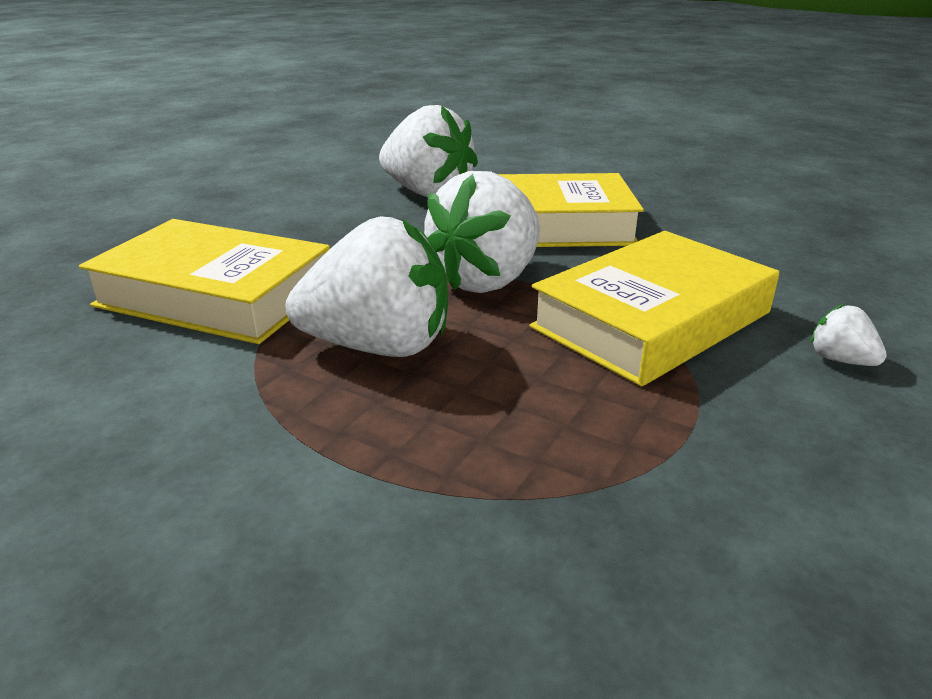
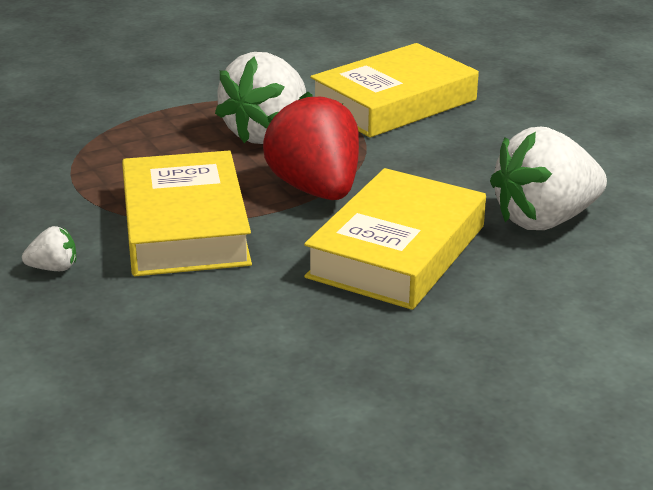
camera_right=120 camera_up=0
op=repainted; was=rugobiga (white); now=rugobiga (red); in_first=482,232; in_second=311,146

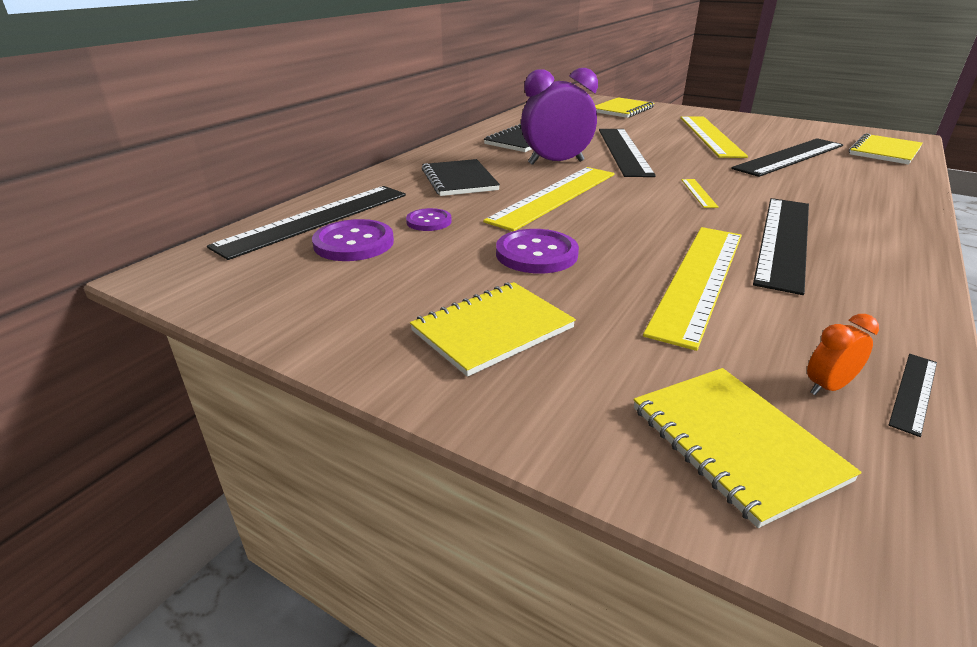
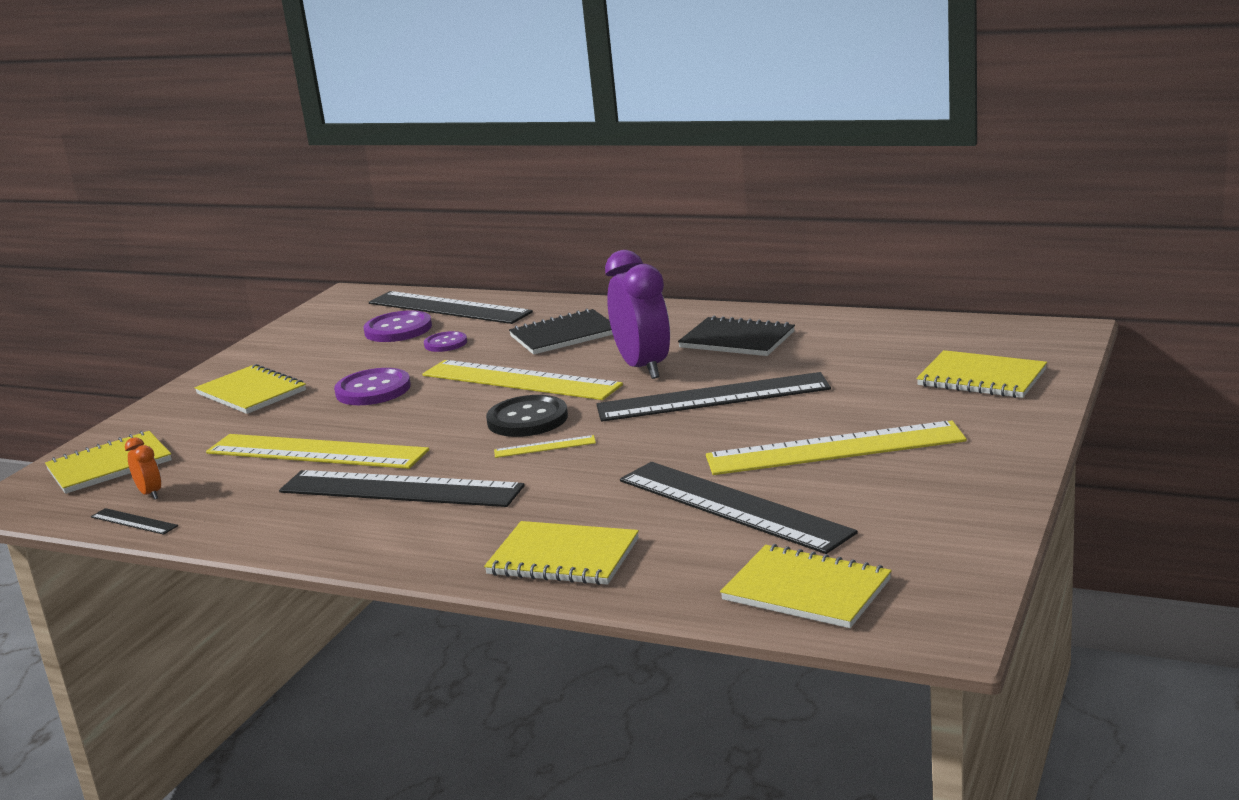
camera_right=85 camera_up=-10
op=new; now=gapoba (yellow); in_second=561,553
op=new; now=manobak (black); in_second=527,416

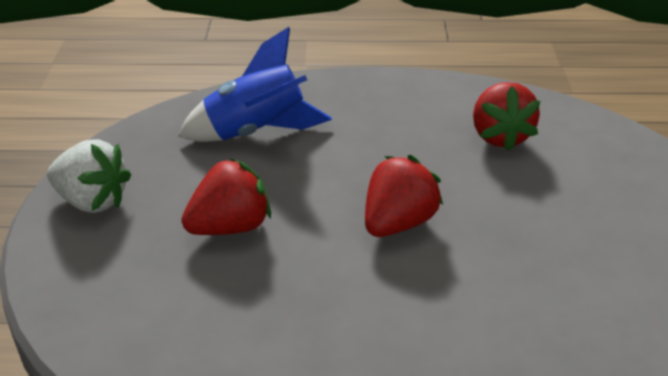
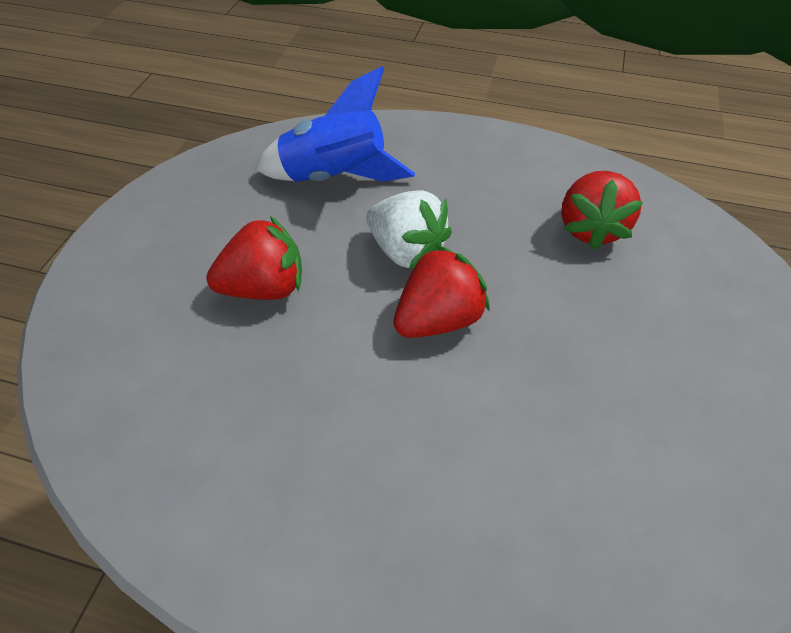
camera_right=15 camera_up=15
op=shifted; was=rugobiga (white); in_first=89,176; in_second=409,229

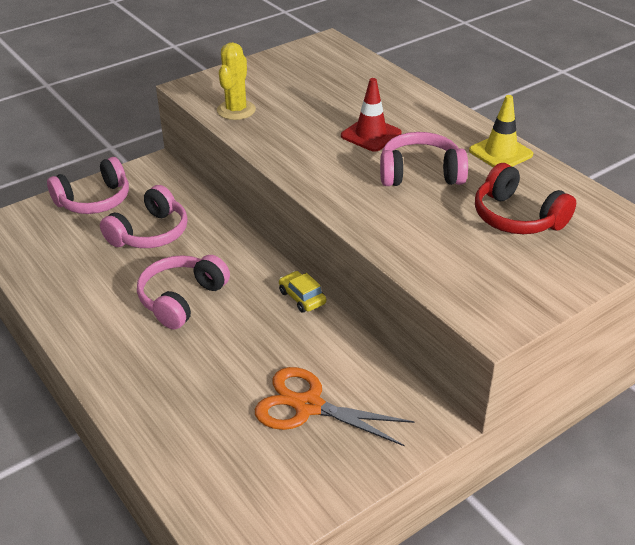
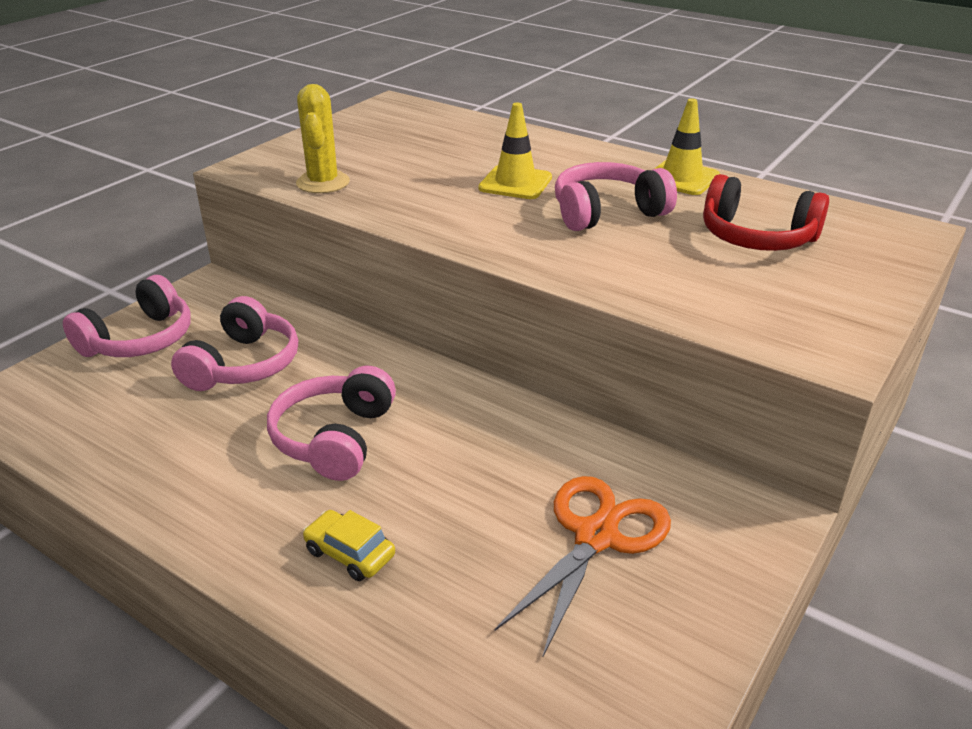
camera_right=-20 camera_up=-5
op=shifted; was=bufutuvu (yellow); in_first=302,292; in_second=349,545
op=repainted; was=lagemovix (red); now=lagemovix (yellow); in_first=371,115; in_second=515,151
op=rotated; was=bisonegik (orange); in_first=334,406; in_second=582,567; clockwise=120

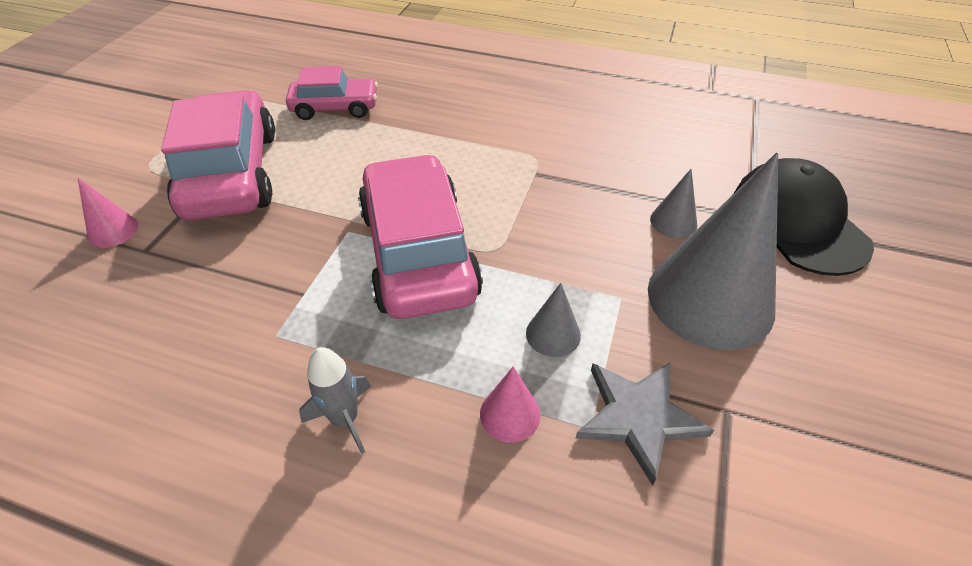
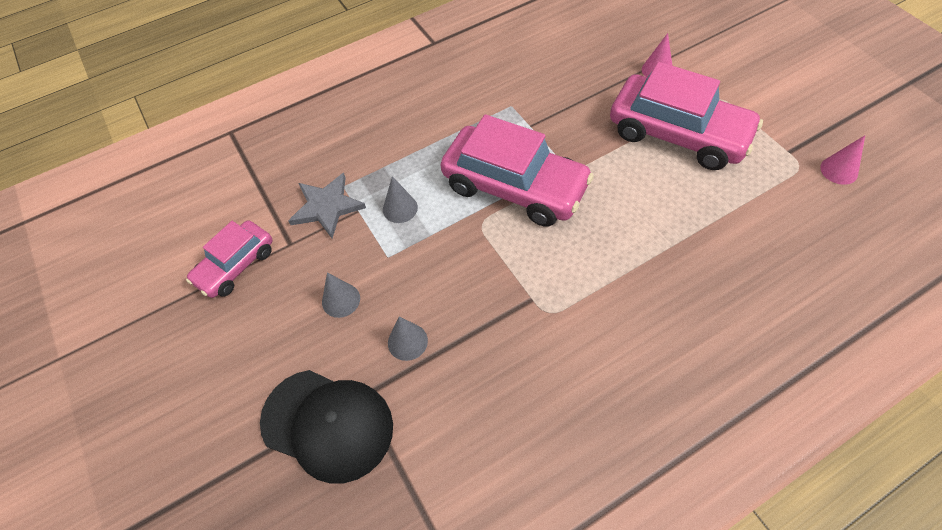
camera_right=135 camera_up=10
op=gone; was=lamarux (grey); in_first=335,400
op=shifted; was=bufutuvu (pink); in_first=332,93; in_second=229,259
op=shifted; was=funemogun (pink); in_first=510,404; in_second=842,160
op=scaled; was=funemogun (grey); in_first=713,251; in_second=341,295; ratio=0.42

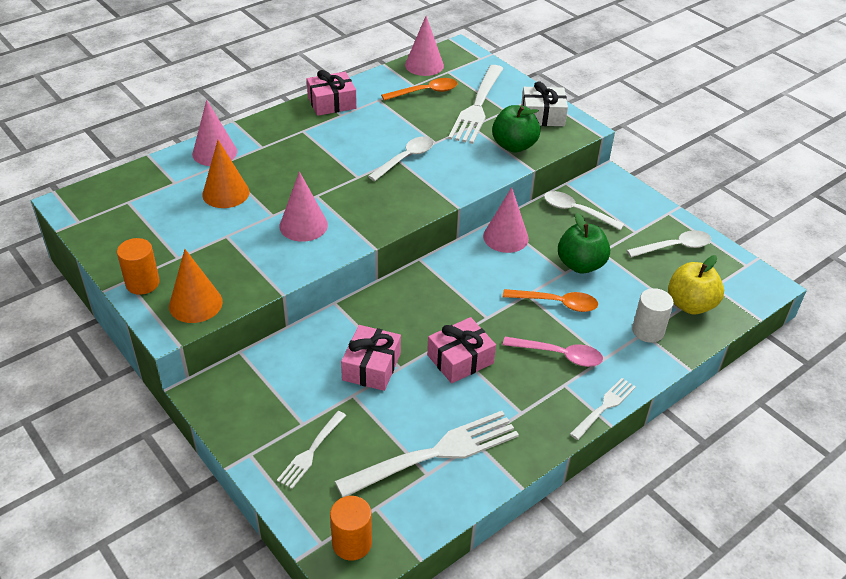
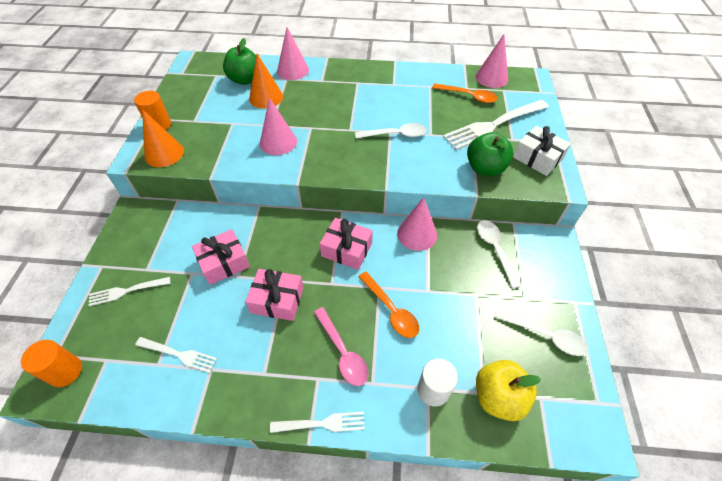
camera_right=45 camera_up=10
op=shifted; was=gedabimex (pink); in_first=332,93; in_second=346,244
op=shifted; was=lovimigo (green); in_first=584,243; in_second=239,61
op=scaled; was=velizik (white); in_first=427,454; in_second=176,355; ratio=0.53

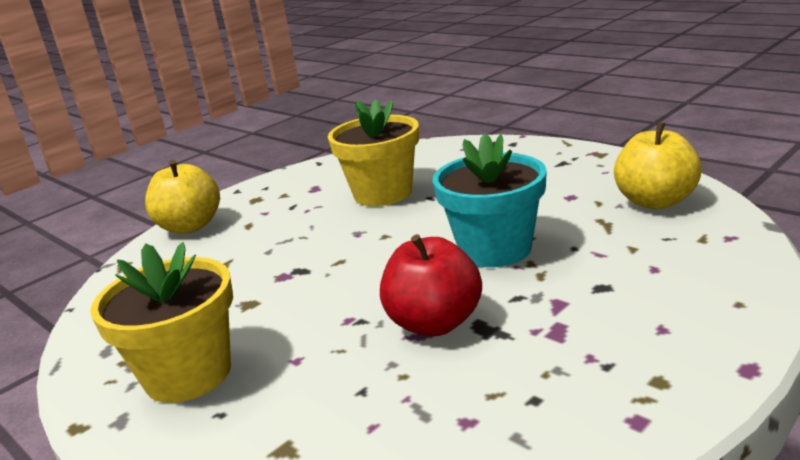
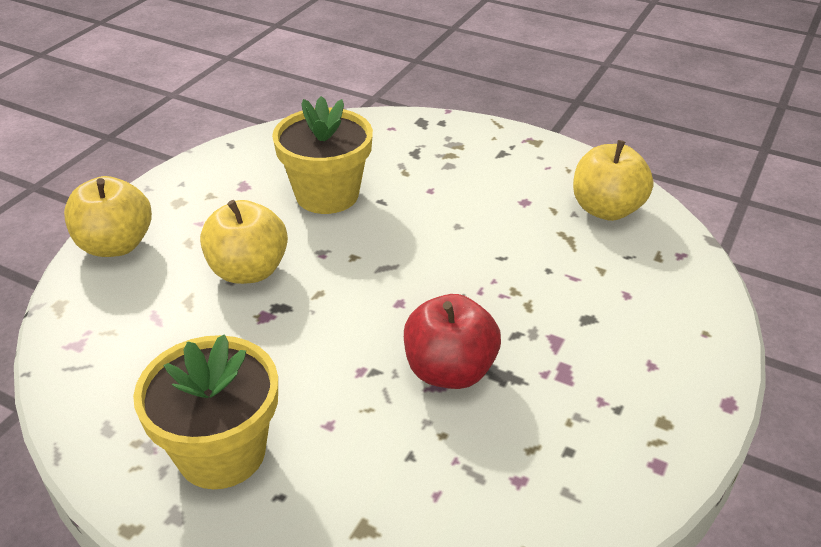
camera_right=-20 camera_up=15
op=gone; was=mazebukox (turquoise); in_first=490,200
op=new; now=lovimigo (yellow); in_second=244,242

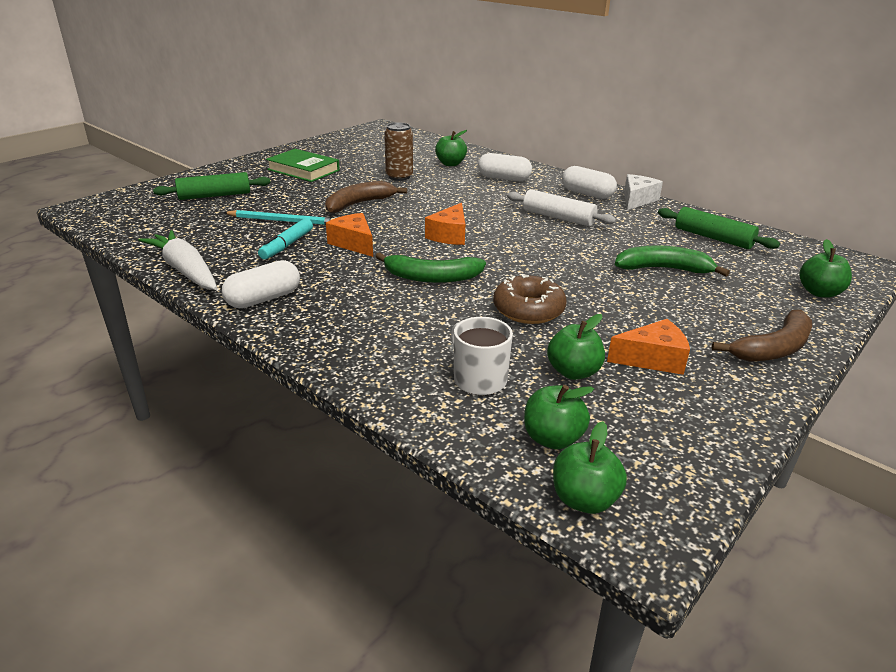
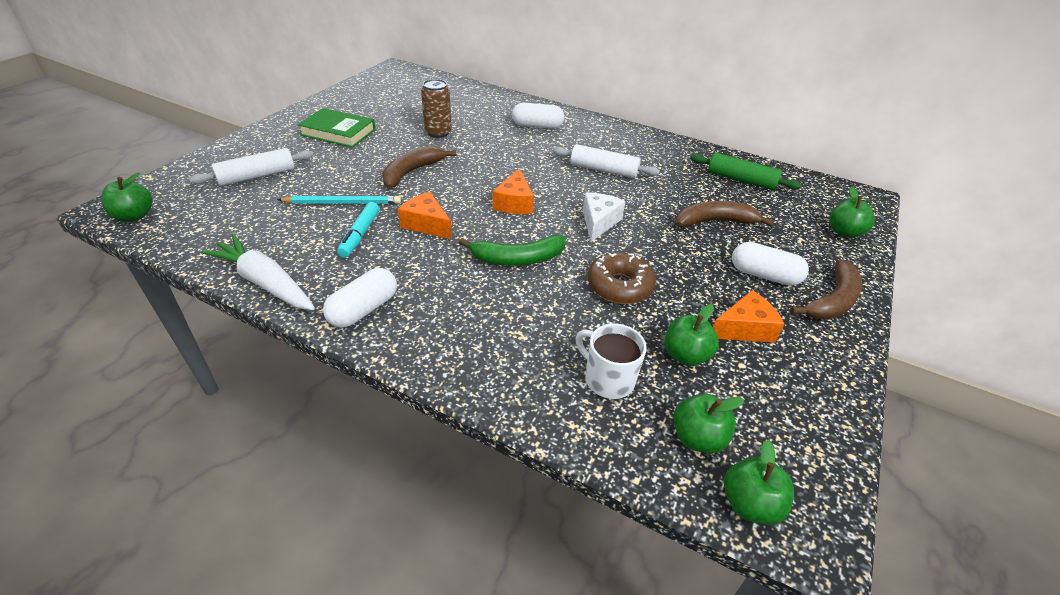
camera_right=-15 camera_up=10
op=shifted; was=lovimigo (green); in_first=451,148; in_second=127,197
op=shifted; was=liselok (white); in_first=589,182; in_second=770,264
op=shifted; was=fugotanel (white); in_first=643,192; in_second=604,217
op=repainted; was=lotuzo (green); now=lotuzo (white); in_first=212,186; in_second=251,167
op=repainted; was=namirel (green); now=namirel (brown); in_first=672,261; in_second=725,214

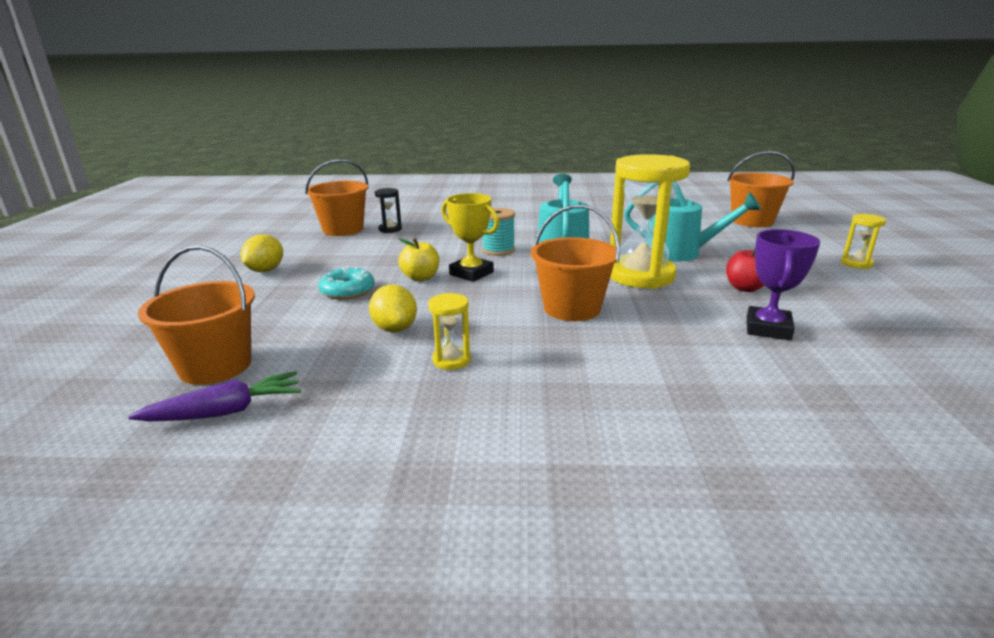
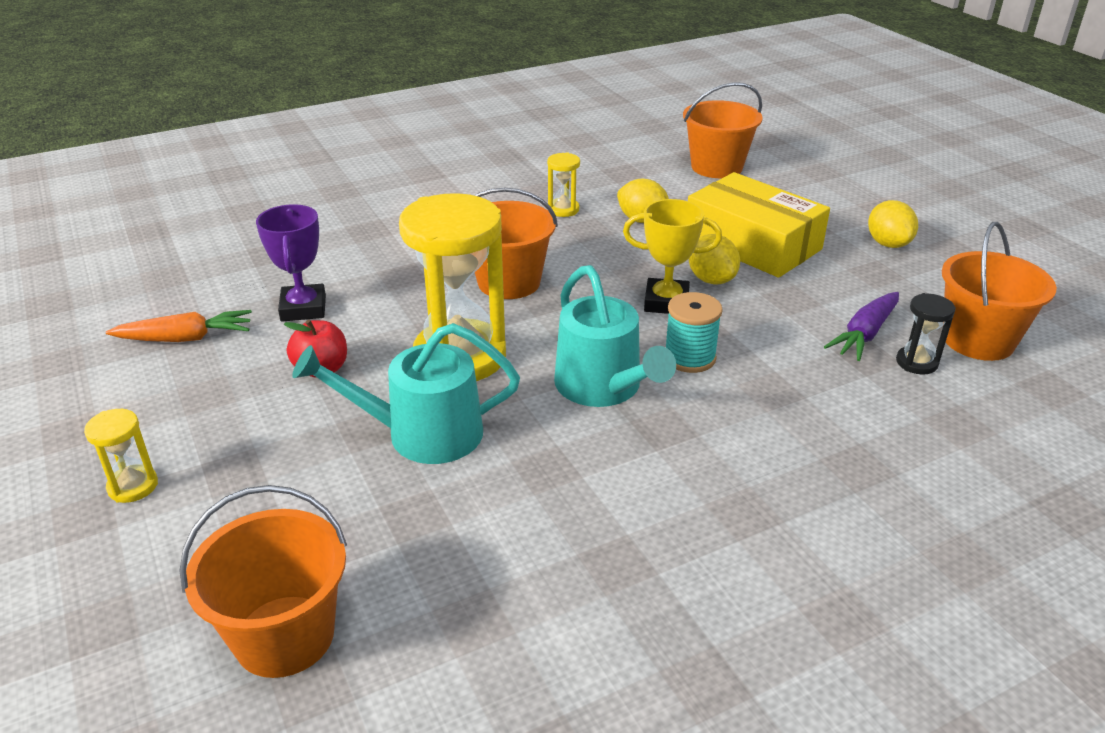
camera_right=150 camera_up=10
op=new; now=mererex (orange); in_second=179,326
op=shifted; was=mererex (purple); in_first=214,396; in_second=861,326
op=swapped; was=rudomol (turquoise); now=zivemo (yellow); in_first=346,283; in_second=759,225
op=swapped; was=lovimigo (yellow); now=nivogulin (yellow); in_first=418,259; in_second=714,259

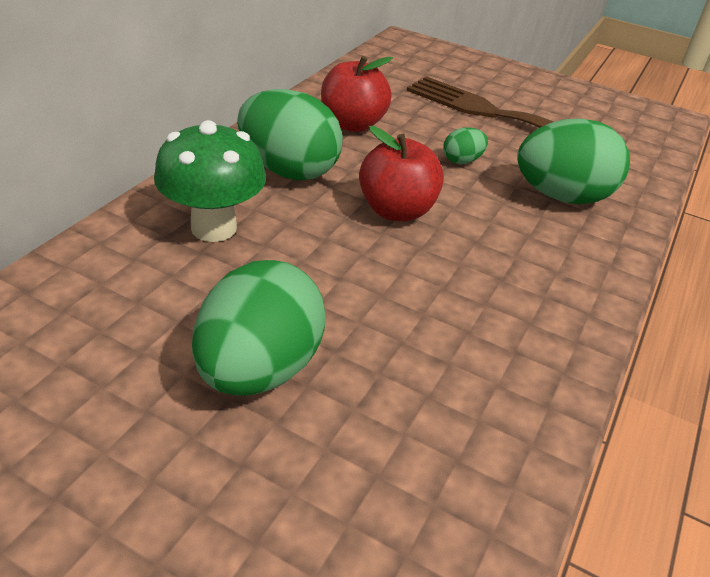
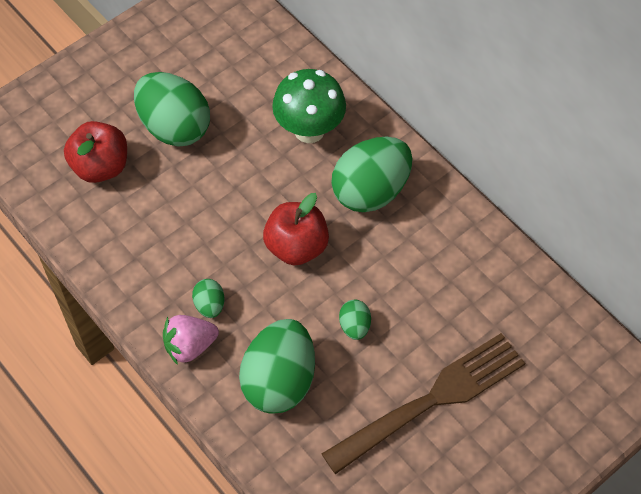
camera_right=115 camera_up=20
op=new; now=rugobiga (pink); in_second=191,340
op=new; now=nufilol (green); in_second=208,298
op=shifted; was=lovimigo (red); in_first=357,94; in_second=95,152

